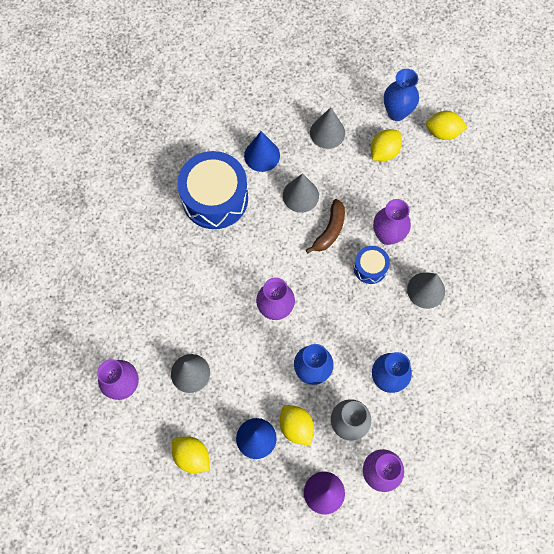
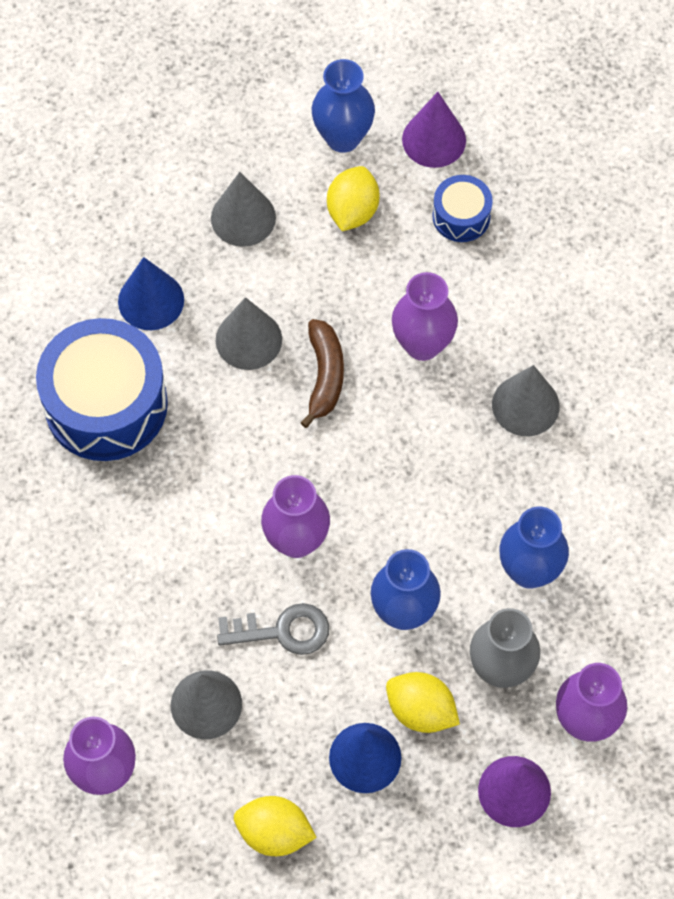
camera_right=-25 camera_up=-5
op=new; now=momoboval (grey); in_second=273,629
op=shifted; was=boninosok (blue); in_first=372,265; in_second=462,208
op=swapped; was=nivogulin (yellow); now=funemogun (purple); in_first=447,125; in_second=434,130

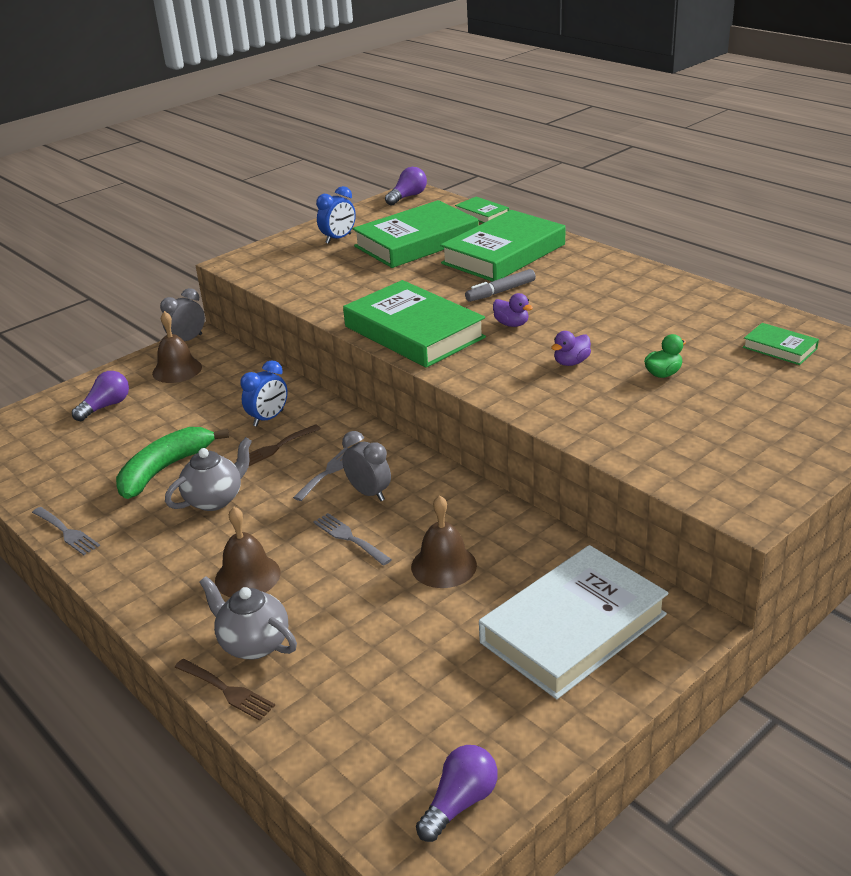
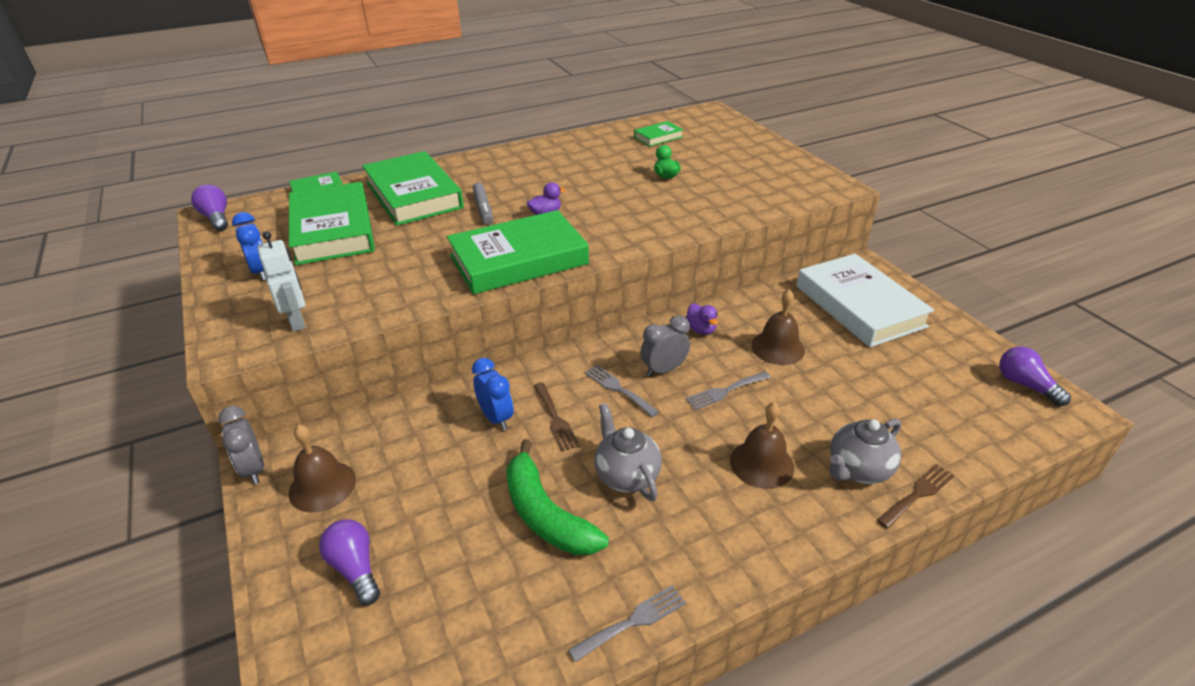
camera_right=-75 camera_up=5
op=new; now=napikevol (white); in_second=281,281
op=shifted; was=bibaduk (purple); in_first=571,348; in_second=701,319

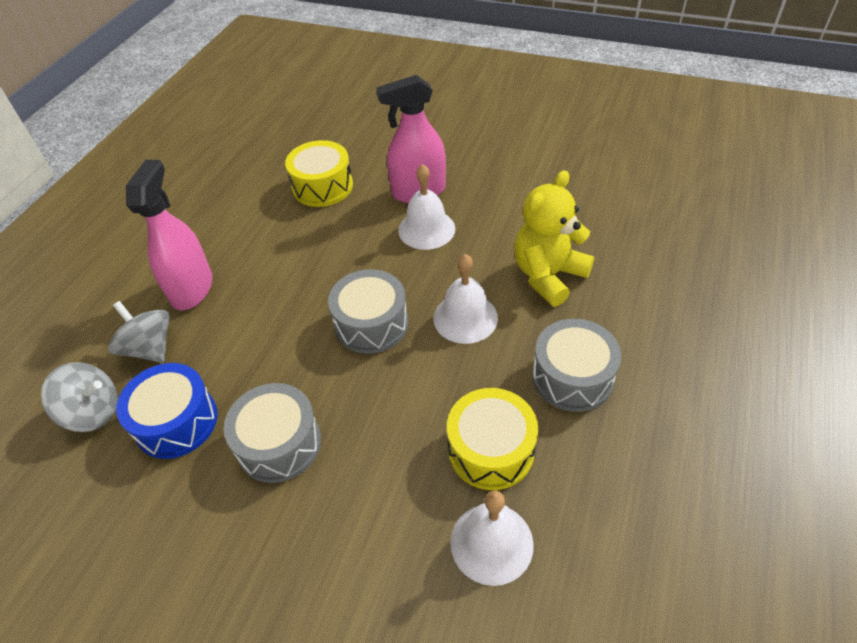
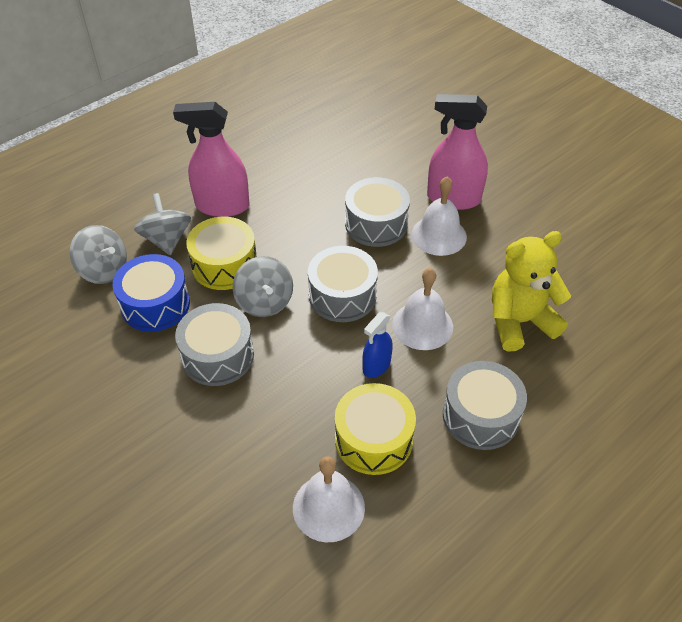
camera_right=25 camera_up=0
op=new; now=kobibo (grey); in_second=263,286
op=new; now=boninosok (grey); in_second=377,212
op=new; now=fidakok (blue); in_second=377,345
op=shifted; was=boninosok (yellow); in_first=319,173; in_second=221,253
op=rotated; was=fidakok (pink); in_first=169,235; in_second=211,159; clockwise=-120

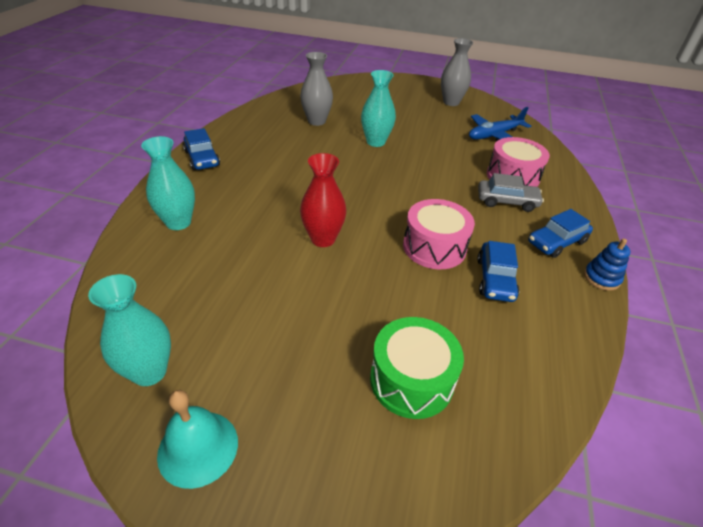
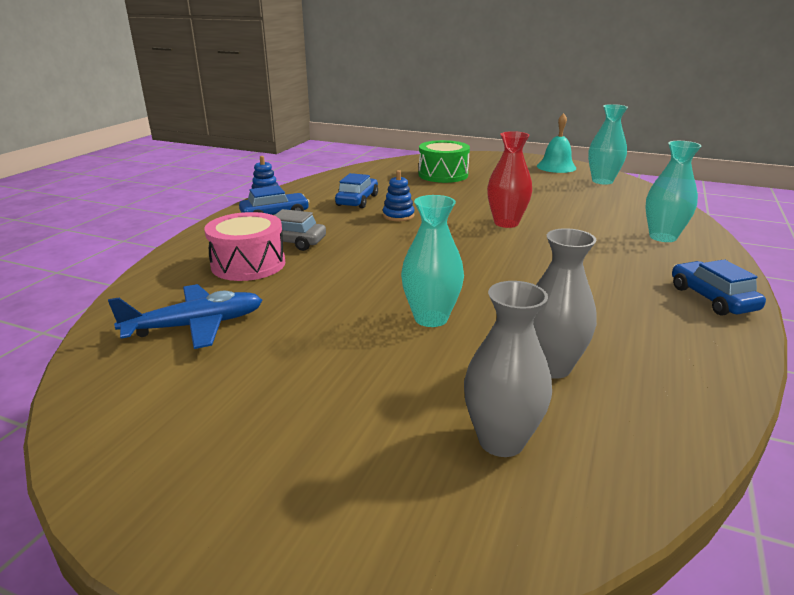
camera_right=-170 camera_up=-15
op=shifted; was=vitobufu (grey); in_first=457,72; in_second=508,369
op=swapped; was=boninosok (pink); now=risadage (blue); in_first=439,234; in_second=399,195

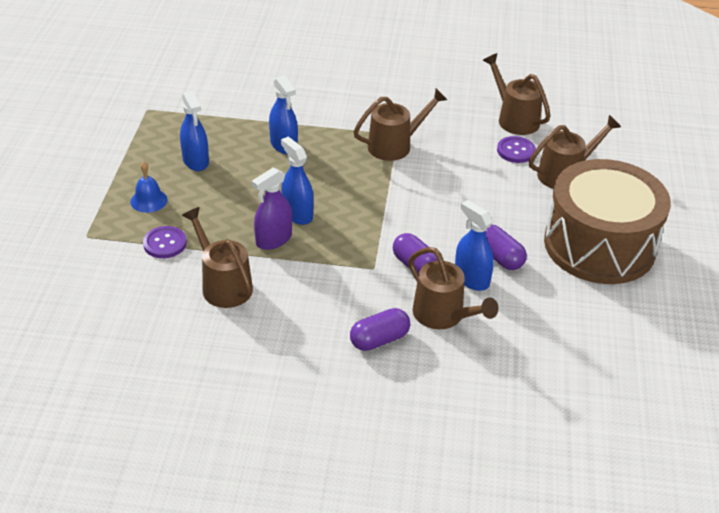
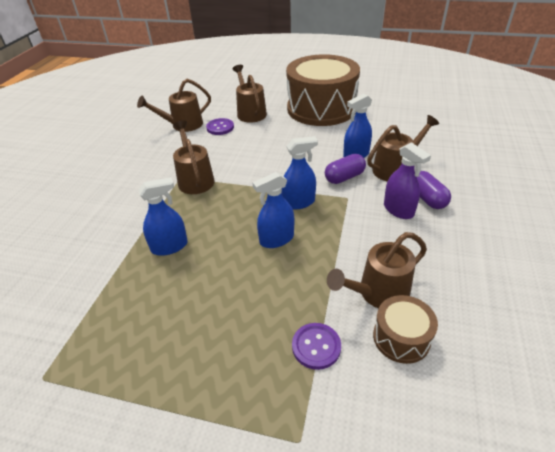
camera_right=-80 camera_up=0
op=gone; was=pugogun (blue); in_first=149,187
op=gone; was=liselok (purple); in_first=506,247
op=new; now=boninosok (brown); in_second=405,329
op=shifted; was=fidakok (blue); in_first=194,130; in_second=299,173
op=shifted; was=fidakok (purple); in_first=272,208; in_second=407,180

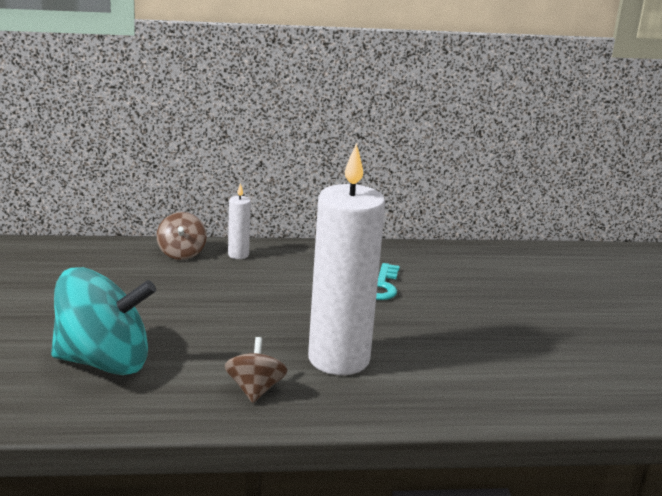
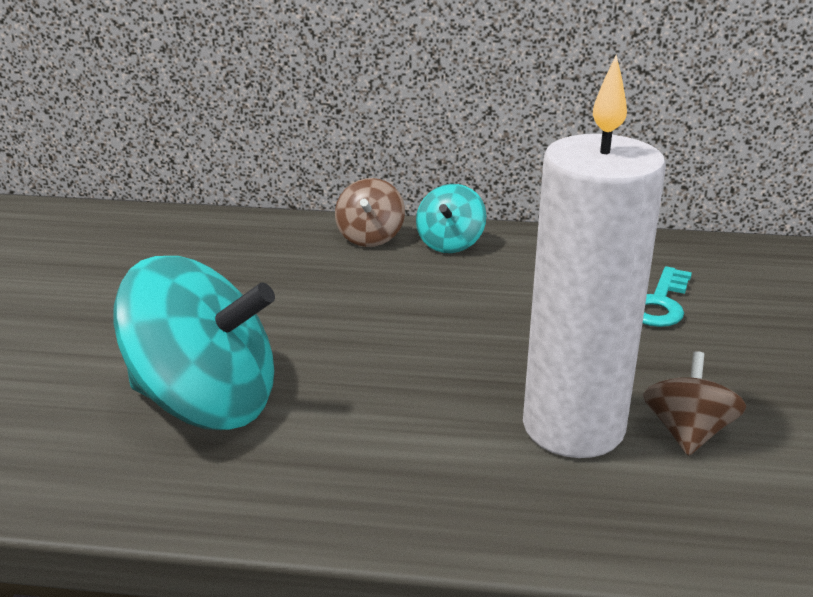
camera_right=15 camera_up=5
op=shifted; was=kobibo (brown); in_first=256,370; in_second=694,403
op=swapped; was=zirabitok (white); now=kobibo (turquoise); in_first=239,221; in_second=451,218

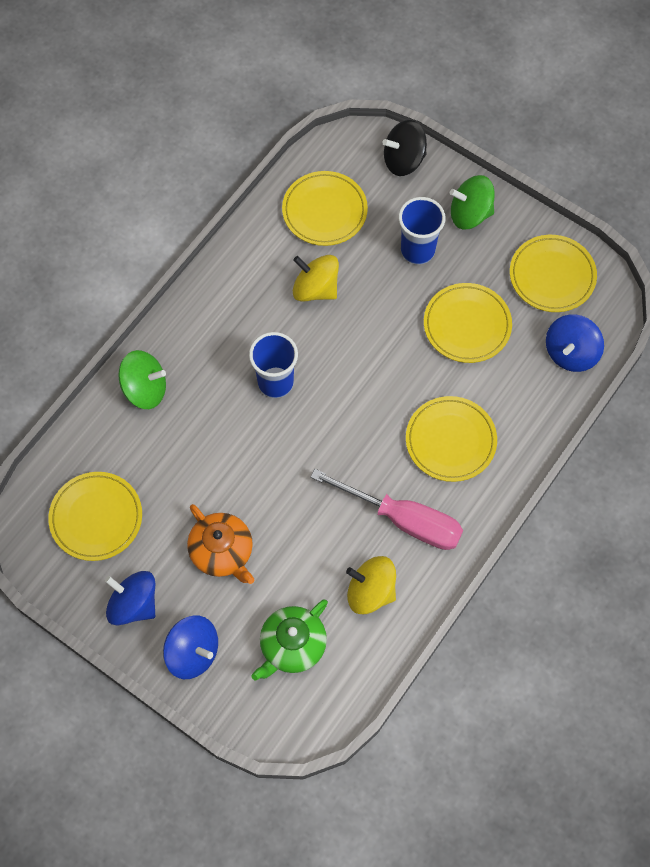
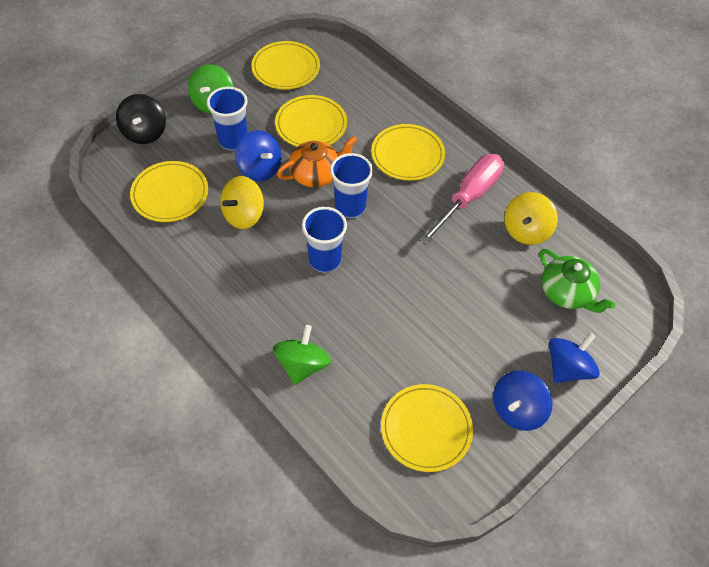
camera_right=-80 camera_up=-10
op=new; now=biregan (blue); in_second=351,185
op=shifted; was=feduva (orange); in_first=221,544; in_second=317,162
op=shifted; was=kobibo (blue); in_first=575,343; in_second=258,156

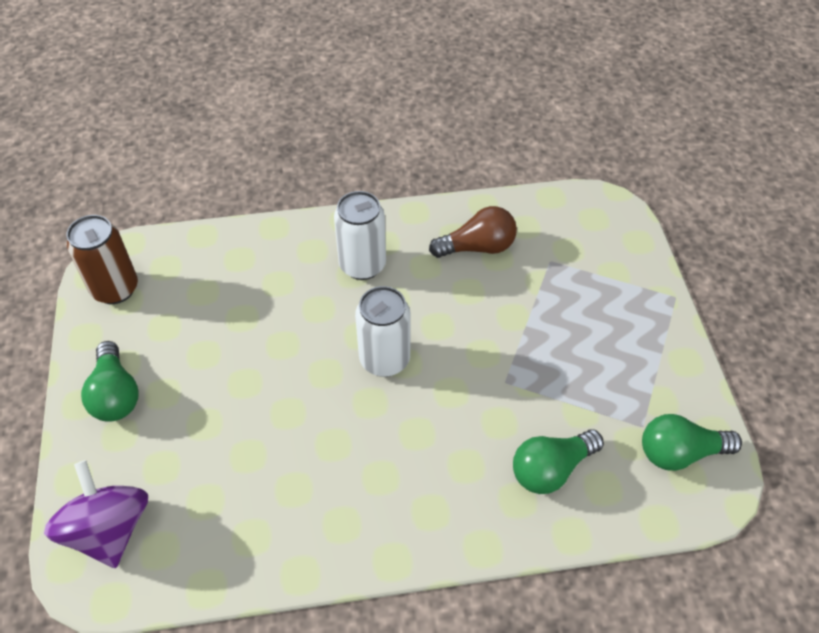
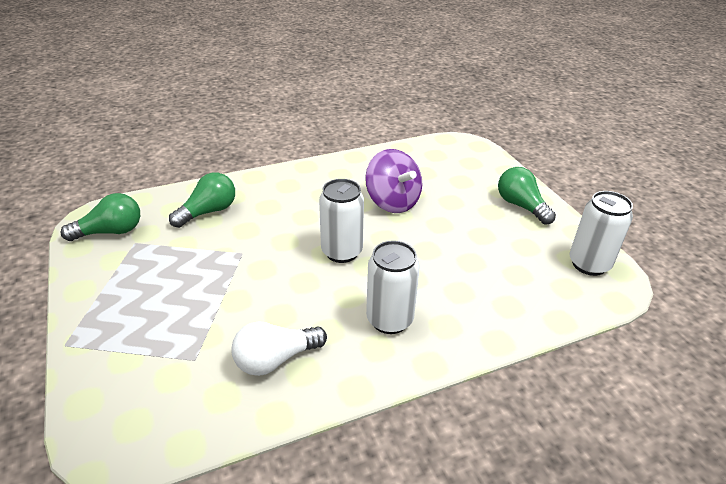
camera_right=165 camera_up=-15
op=shifted; was=kobibo (purple); in_first=96,514; in_second=393,181
op=repainted; was=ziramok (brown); now=ziramok (white); in_first=102,259; in_second=601,233
op=repainted; was=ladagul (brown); now=ladagul (white); in_first=473,232; in_second=279,348

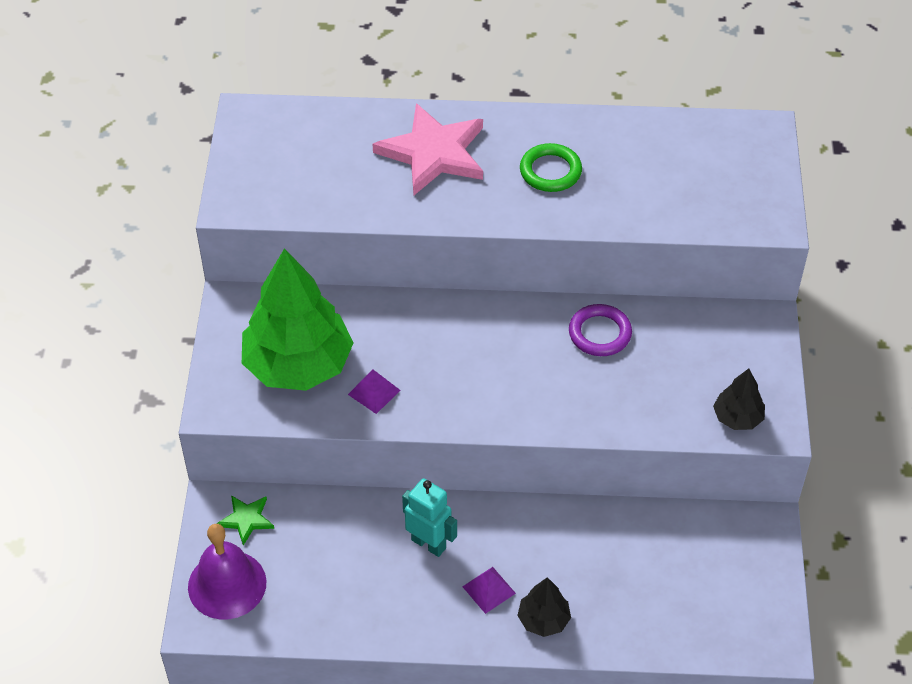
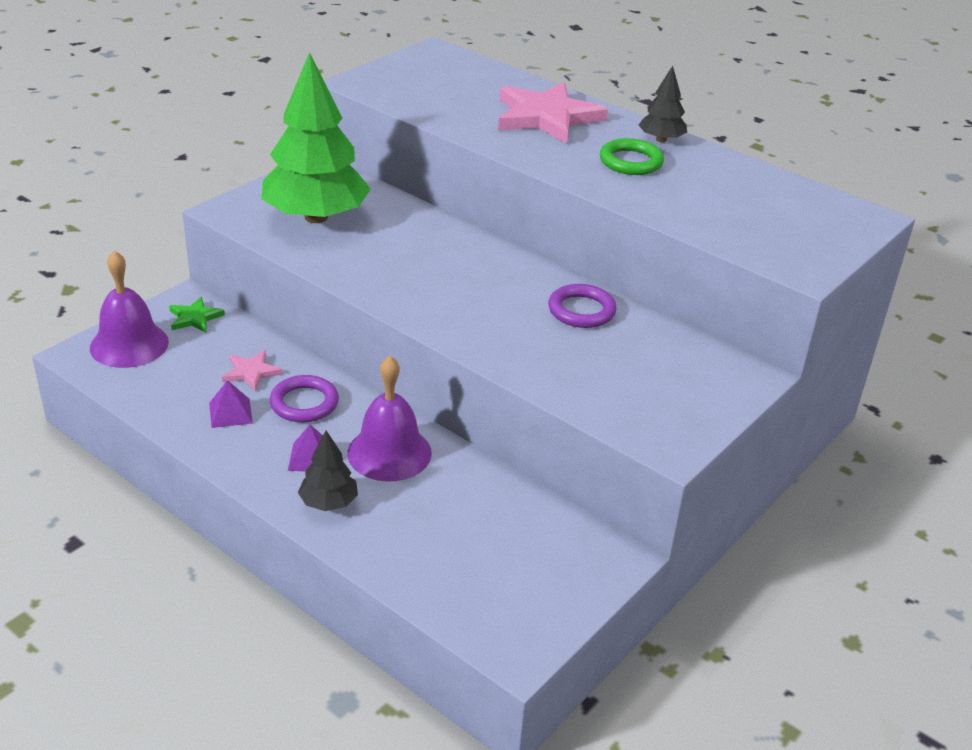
camera_right=35 camera_up=-15
op=new; now=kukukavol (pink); in_second=252,371
op=new; now=pugogun (purple); in_second=389,419
op=shifted; was=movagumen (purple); in_first=374,391; in_second=231,404
op=shifted; was=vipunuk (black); in_first=739,399; in_second=662,104
op=swapped; was=napikevol (turquoise); now=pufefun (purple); in_first=429,517; in_second=304,398

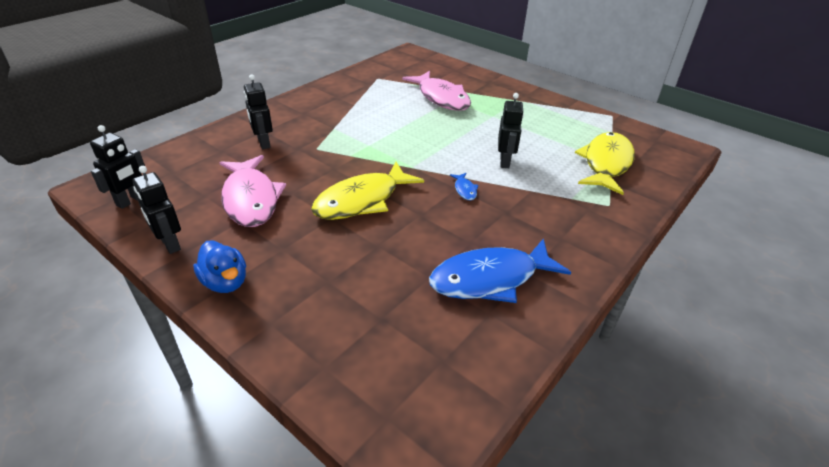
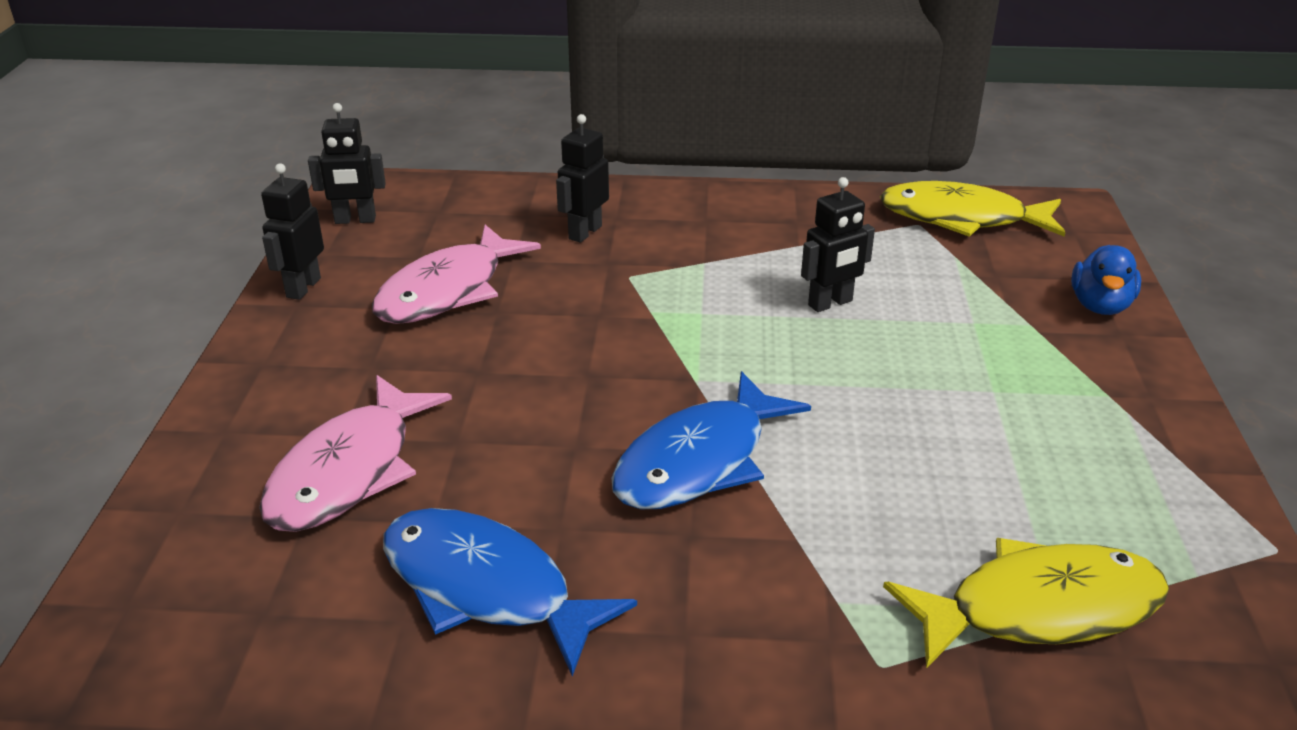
camera_right=55 camera_up=-5
op=shifted; was=bibaduk (blue); in_first=219,267; in_second=1106,280
op=shifted; was=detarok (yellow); in_first=367,191; in_second=972,209
op=shifted; was=detarok (pink); in_first=436,91; in_second=355,453
op=shifted; was=napikevol (black); in_first=511,130; in_second=838,244
op=scaled; was=detarok (blue); in_first=464,186; in_second=711,440; ratio=2.47

